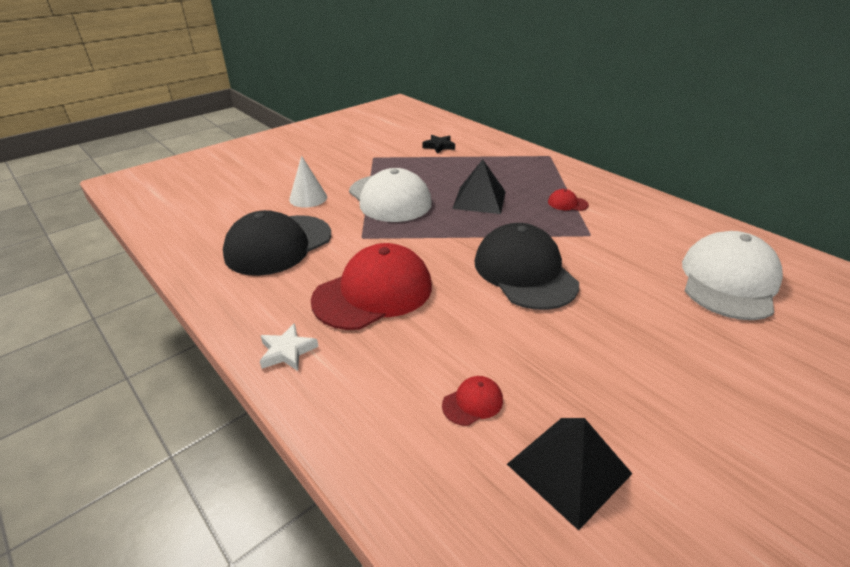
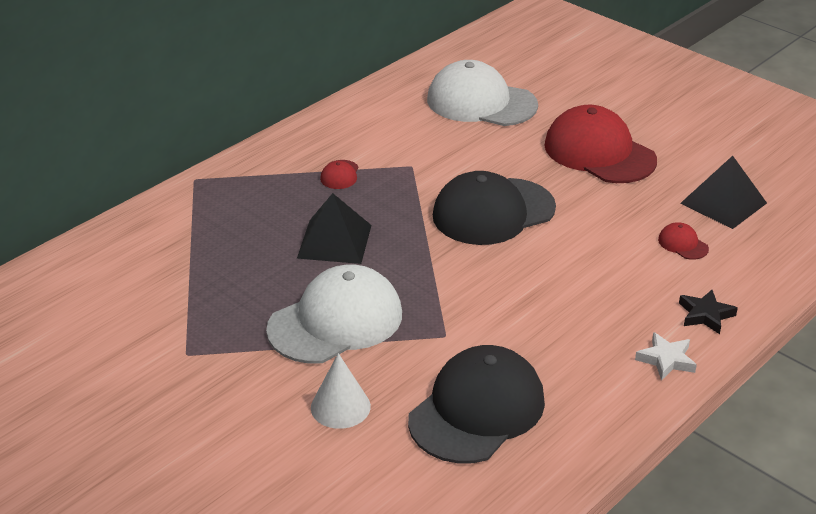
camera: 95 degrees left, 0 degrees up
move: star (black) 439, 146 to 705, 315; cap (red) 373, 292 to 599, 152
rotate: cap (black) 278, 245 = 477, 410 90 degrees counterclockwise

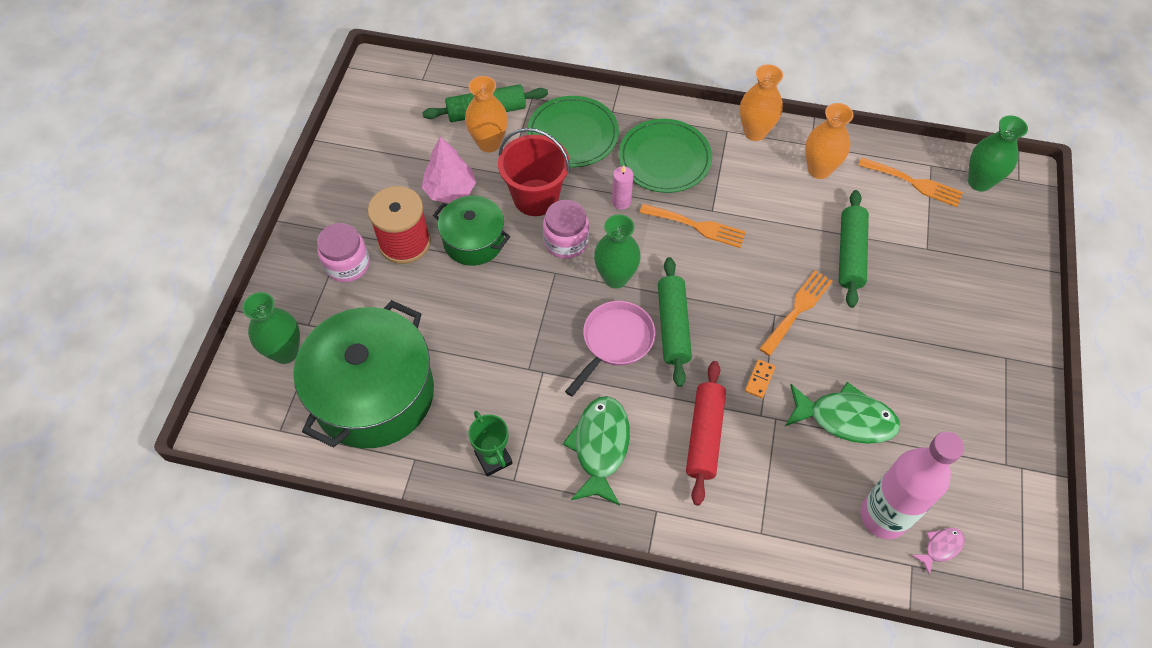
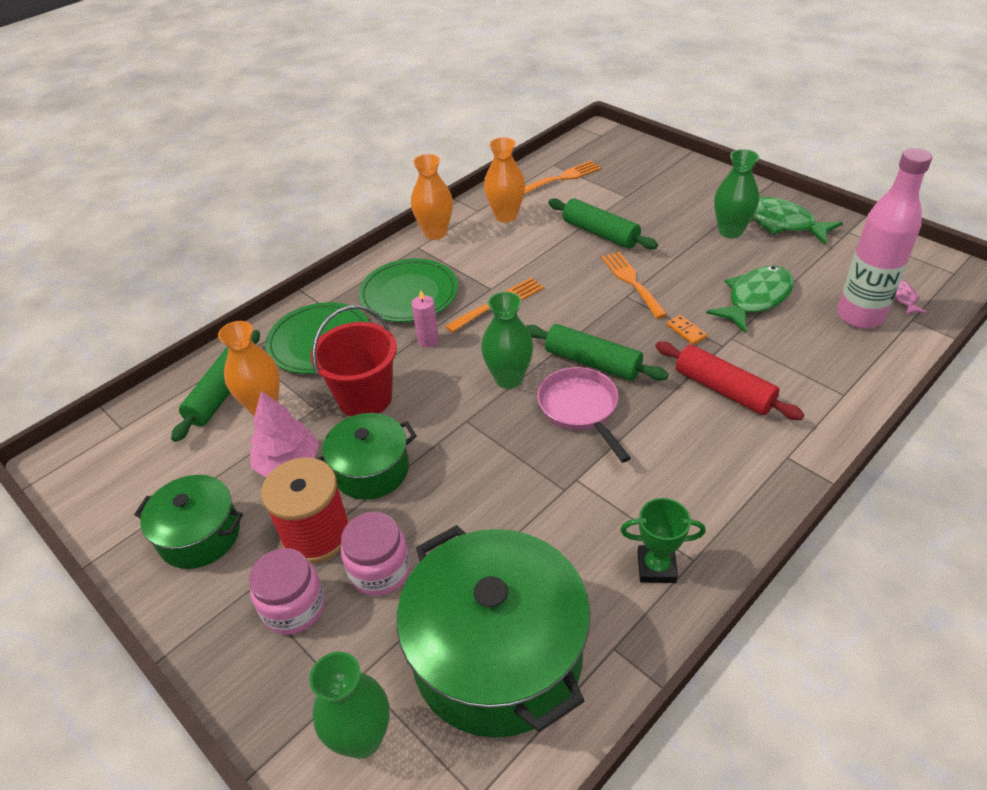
camera: 55 degrees left, 15 degrees down
insert: pot (green) 200, 535
move: vase (green) 979, 182 to 730, 231; jar (pink) 566, 241 to 380, 570; fish (green) 600, 447 to 782, 223

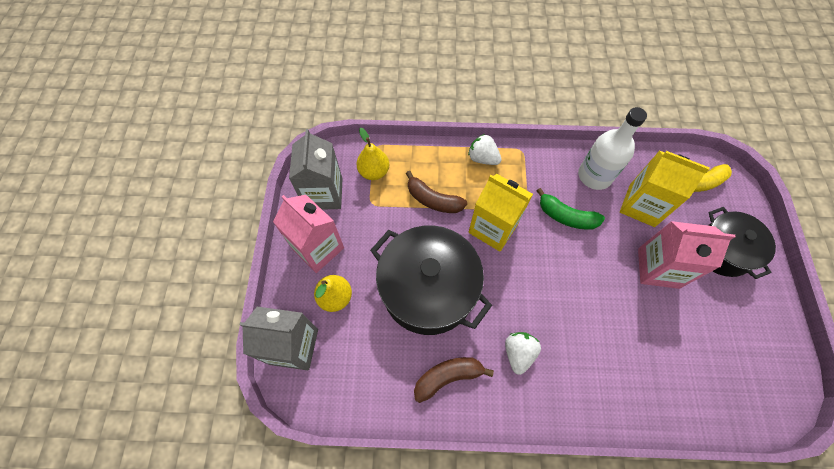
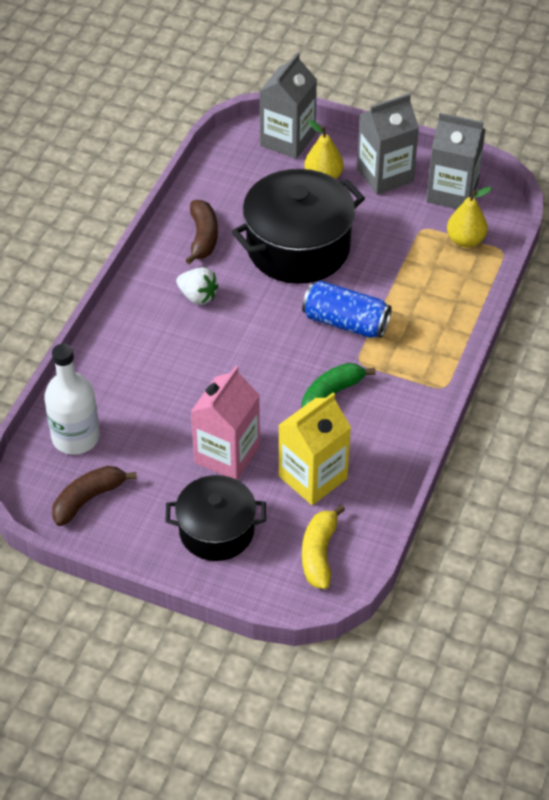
camera: 110 degrees right, 15 degrees down
delete: strawberry (white) 482, 158
move: bottle (white) 594, 176 to 76, 437; banana (brown) 433, 200 to 88, 499
replace: carton (yellow) 493, 228 to can (blue) 345, 322
recolor: carton (pink) 318, 248 to carton (grey) 385, 175

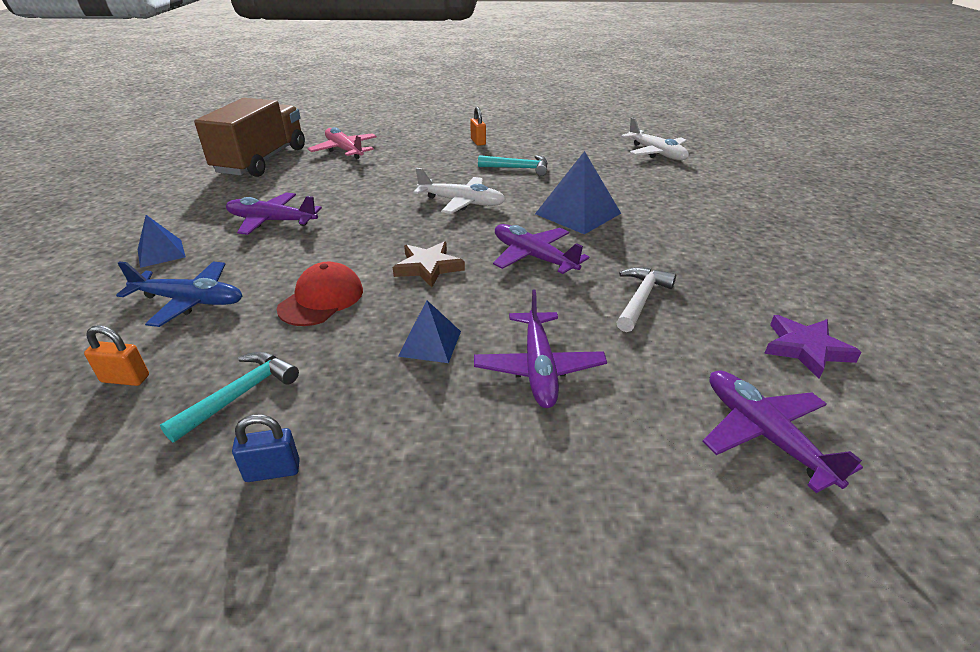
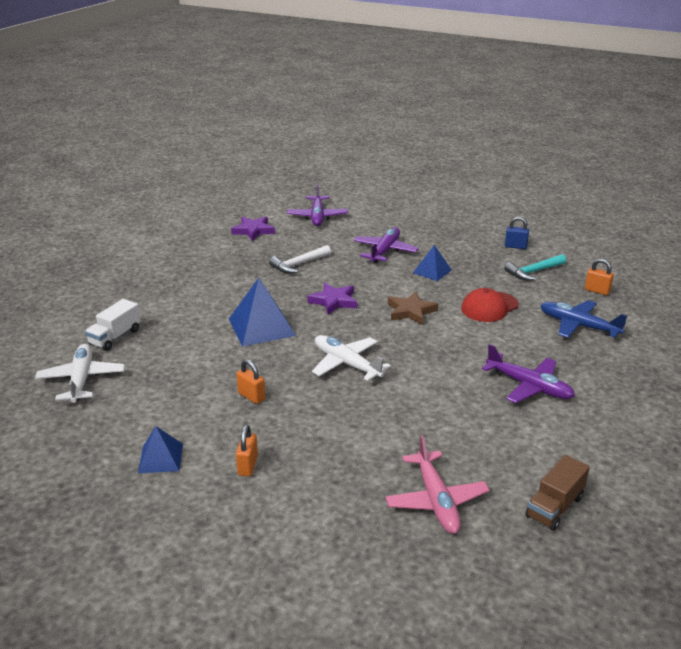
camera: 155 degrees left, 5 degrees down
insert: truck (white) 115, 337
move: pyramid (blue) 161, 253 to 160, 458
replace: hammer (turquoise) 518, 168 to padlock (orange) 251, 396; plane (purple) 533, 257 to star (purple) 333, 301
resize: truck (brown) 262, 161 = 554, 507 x0.48

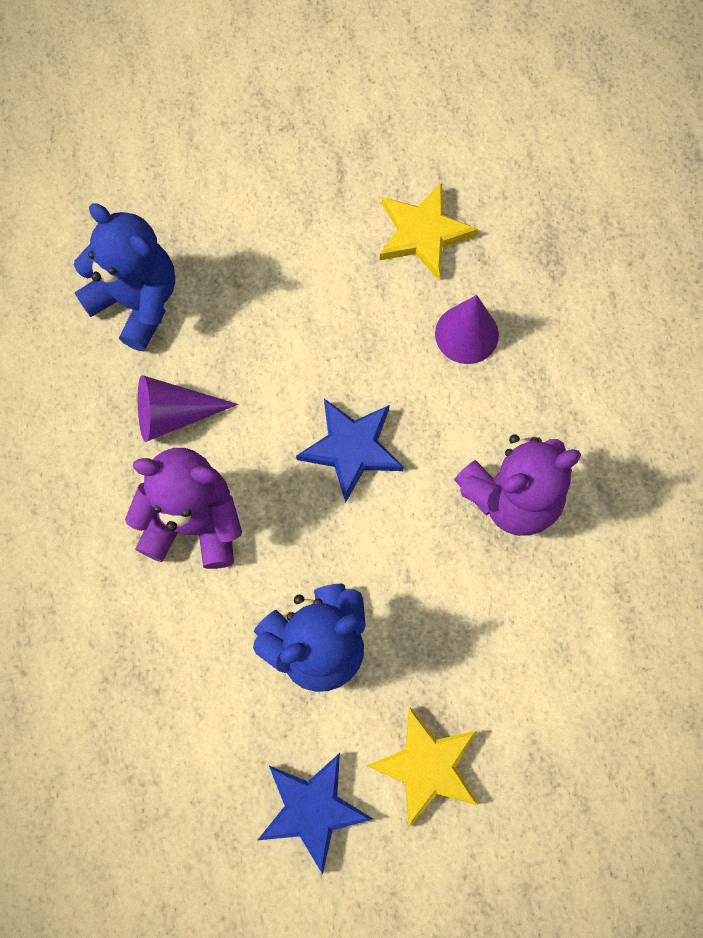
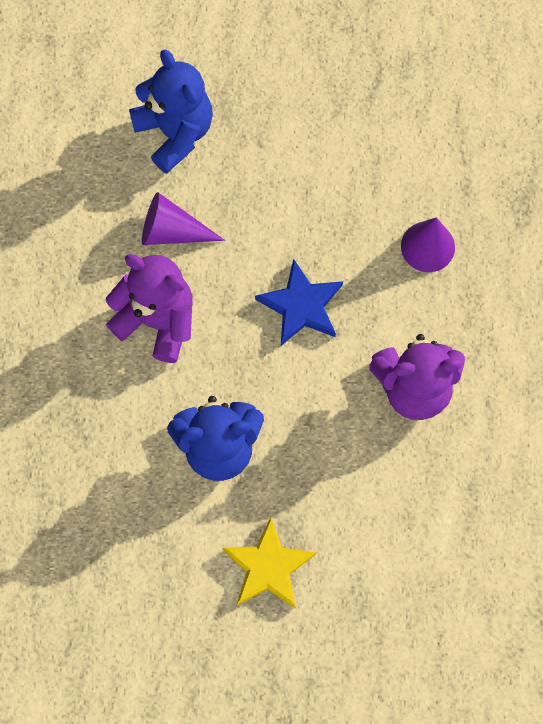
camera: 20 degrees right, 0 degrees up
delete: star (yellow) 423, 234; star (blue) 312, 809

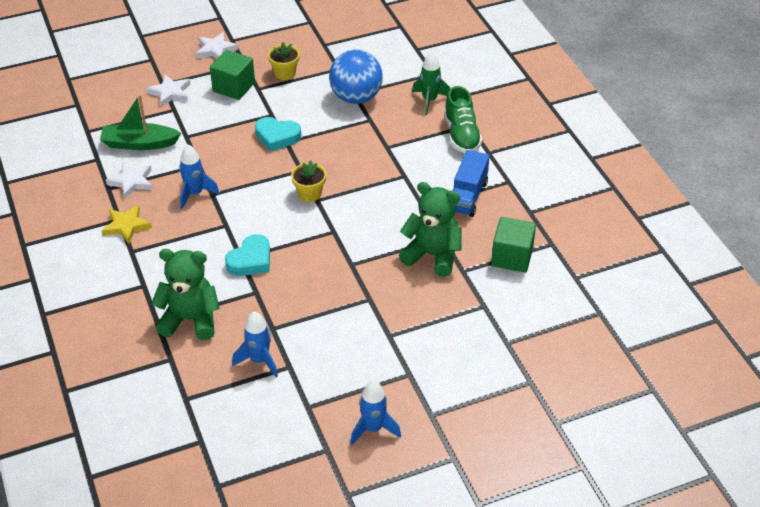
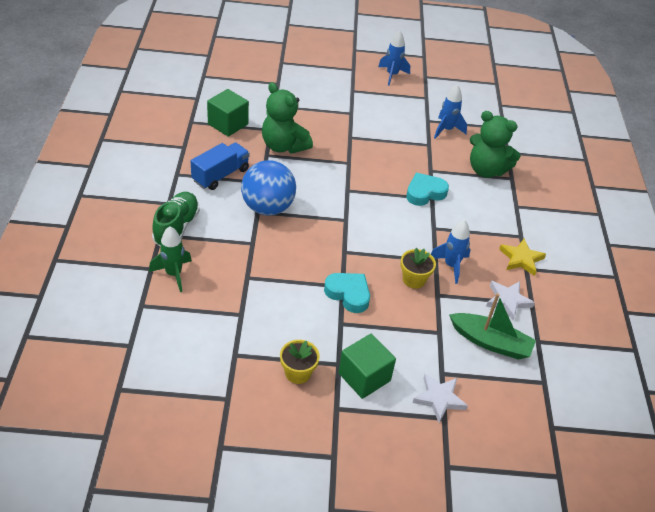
camera: 160 degrees left, 0 degrees up
delete: star (white) 216, 50
move: ball (blue) 356, 97 to 268, 207; flower pot (yellow) 309, 194 to 414, 280

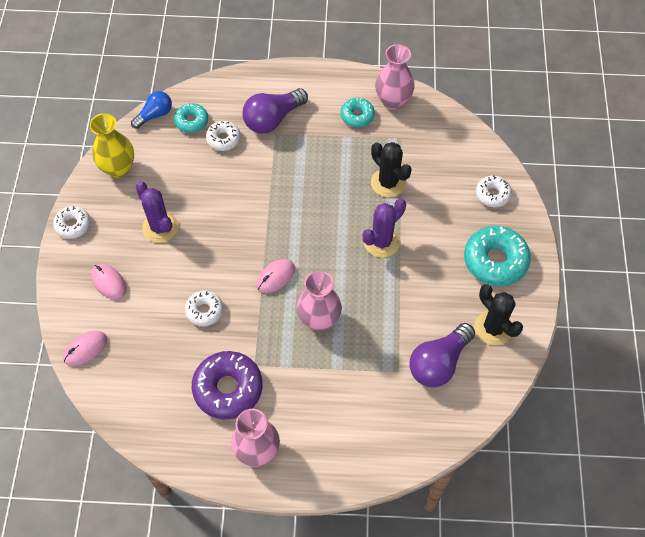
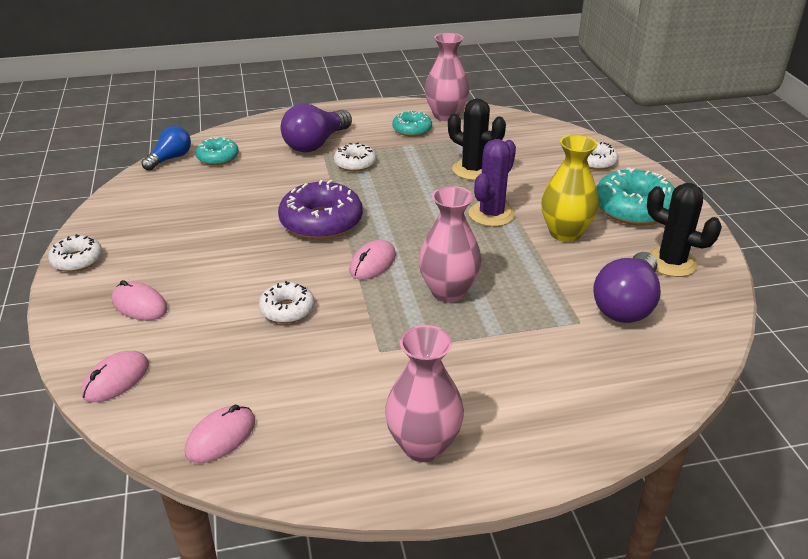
camera: 15 degrees left, 25 degrees down
delete: cactus (purple) 160, 227
insert: mouse (pink) 221, 437
move: vase (yellow) 118, 168 to 565, 233; donut (white) 223, 139 to 355, 163; donut (purple) 228, 388 to 321, 222

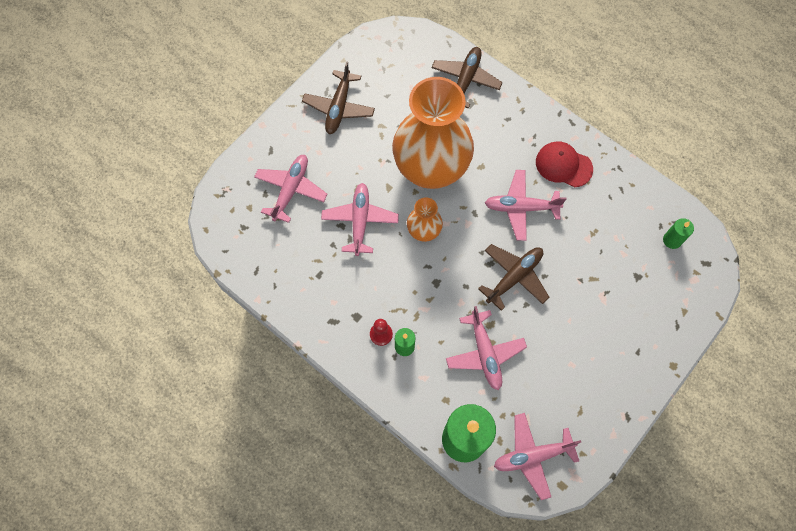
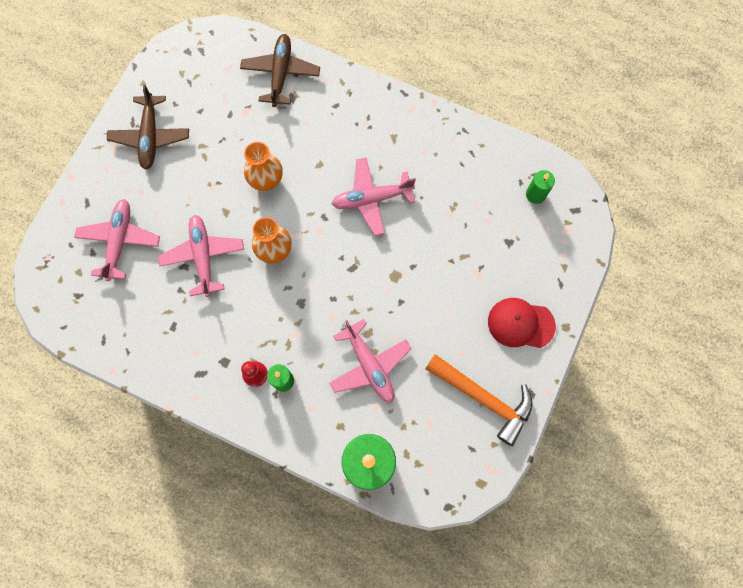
camera: 15 degrees left, 5 degrees up
delete: plane (brown) 514, 277; plane (pink) 532, 456
insert: hammer (orange) 483, 398
move: cap (red) 563, 165 to 520, 323
resize: vase (orange) 431, 169 = 266, 180 x0.44

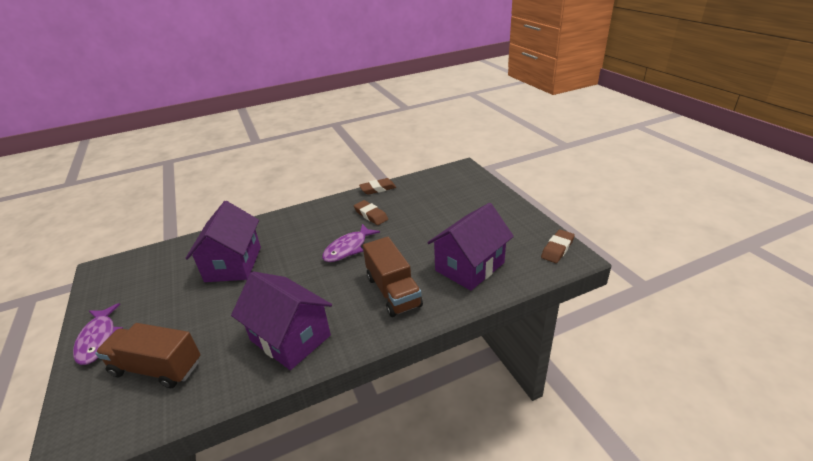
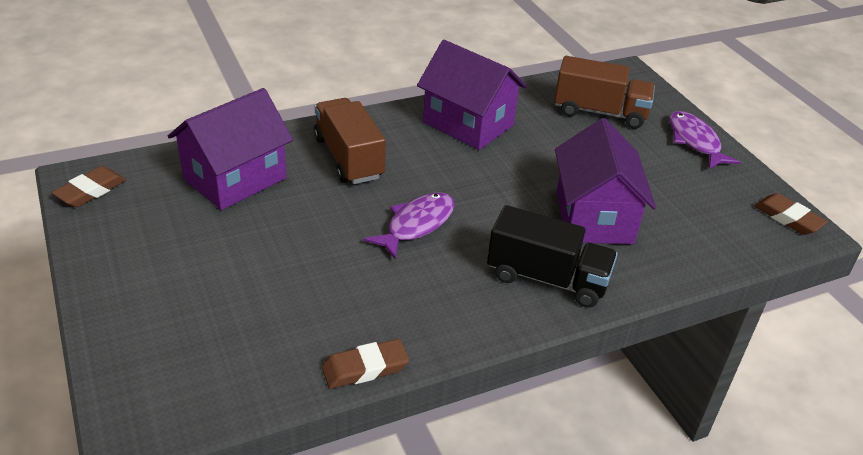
camera: 175 degrees right, 5 degrees up
insert: truck (black) 547, 278
move: eraser (brown) 371, 215 to 788, 218

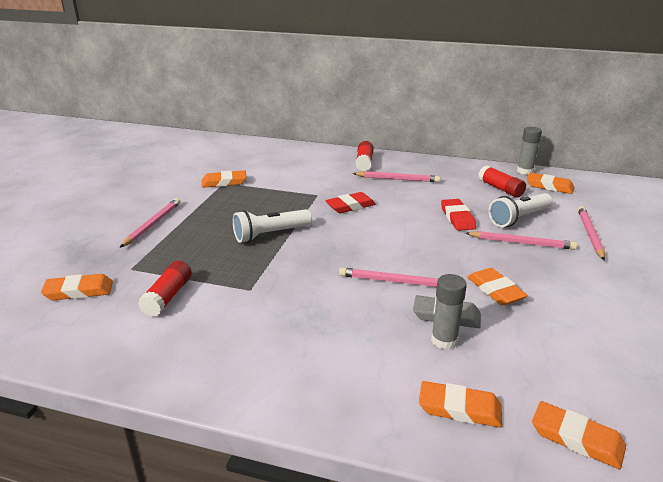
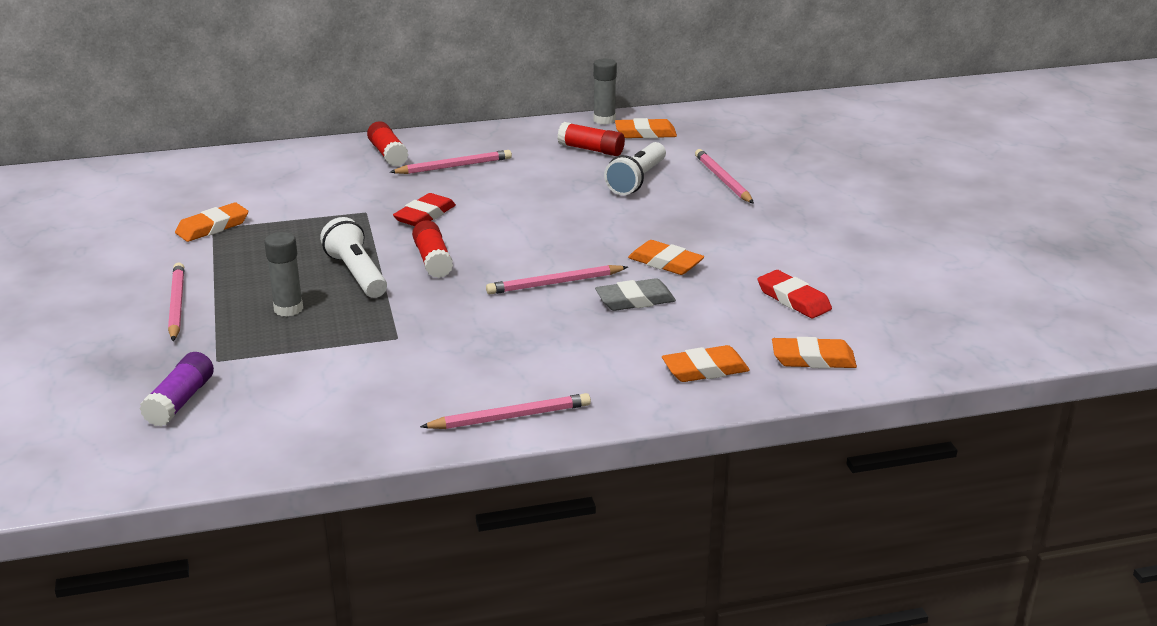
camera: 30 degrees left, 0 degrees up
move: eraser (red) 457, 218 to 793, 299; pencil (pink) 521, 243 to 510, 417; glue stick (red) 168, 297 to 433, 260; glue stick (grey) 444, 341 to 288, 309
replace: eraser (orange) 79, 291 to glue stick (purple) 180, 401
rotate: flashlight (white) 271, 234 = 357, 274 120 degrees clockwise

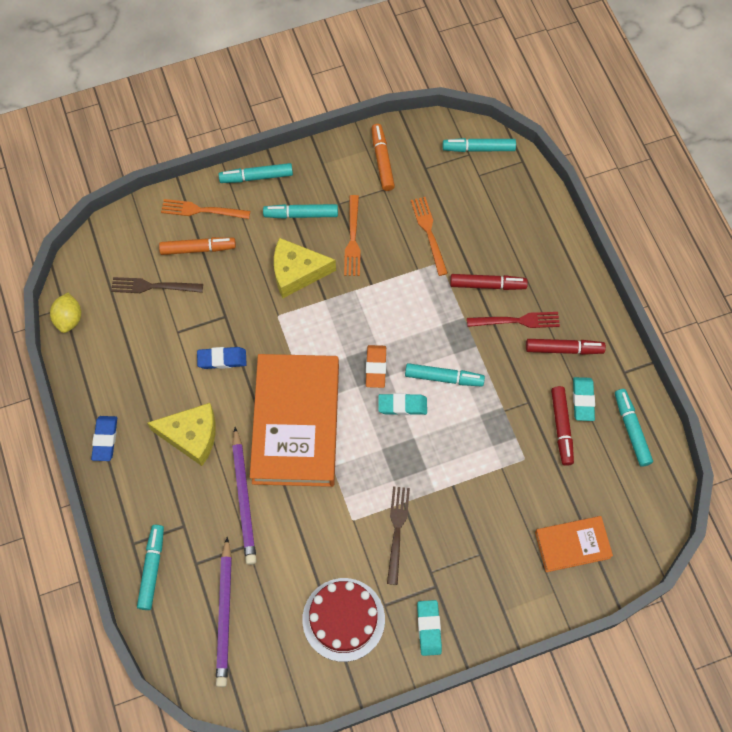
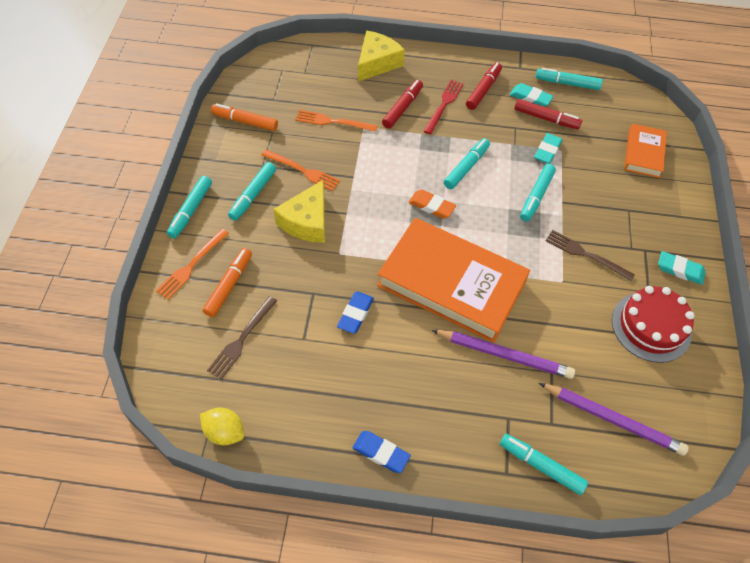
camera: 65 degrees left, 10 degrees down
move: marker (turquoise) 478, 148 to 536, 196; eraser (turquoise) 402, 406 to 547, 151; cheese (yellow) 191, 436 to 377, 63

